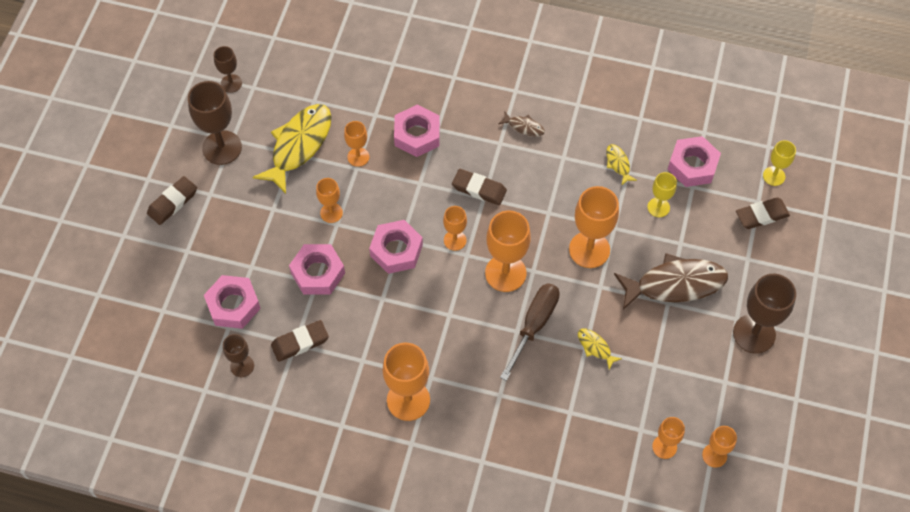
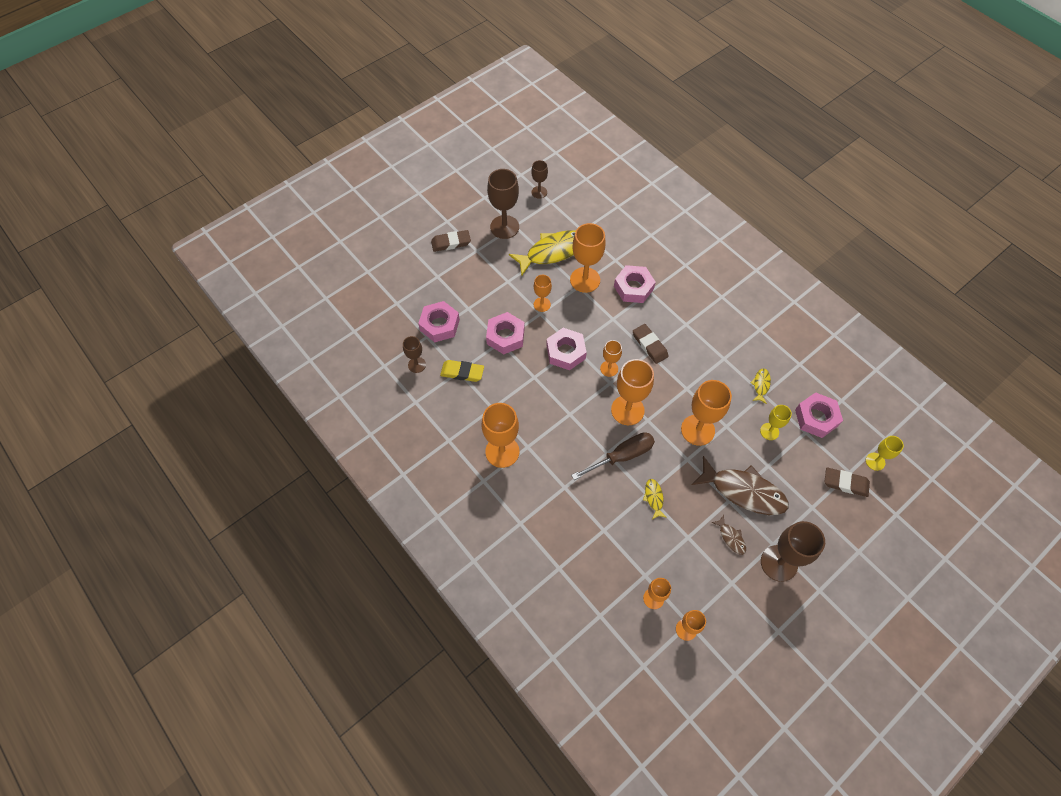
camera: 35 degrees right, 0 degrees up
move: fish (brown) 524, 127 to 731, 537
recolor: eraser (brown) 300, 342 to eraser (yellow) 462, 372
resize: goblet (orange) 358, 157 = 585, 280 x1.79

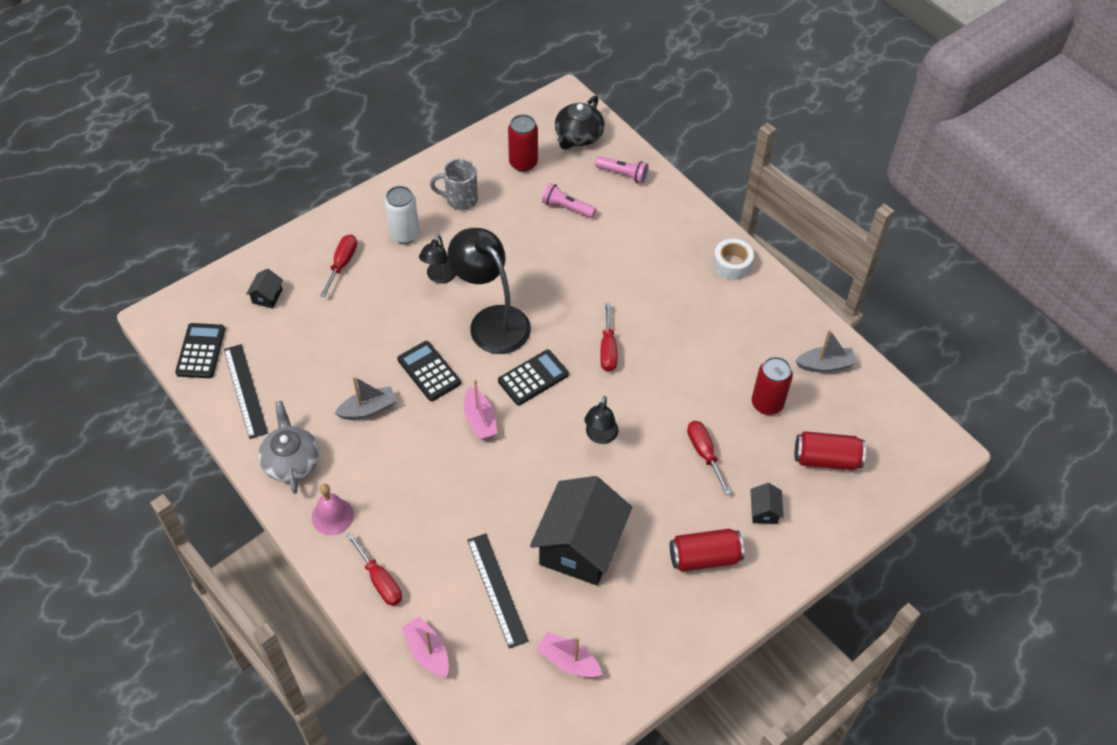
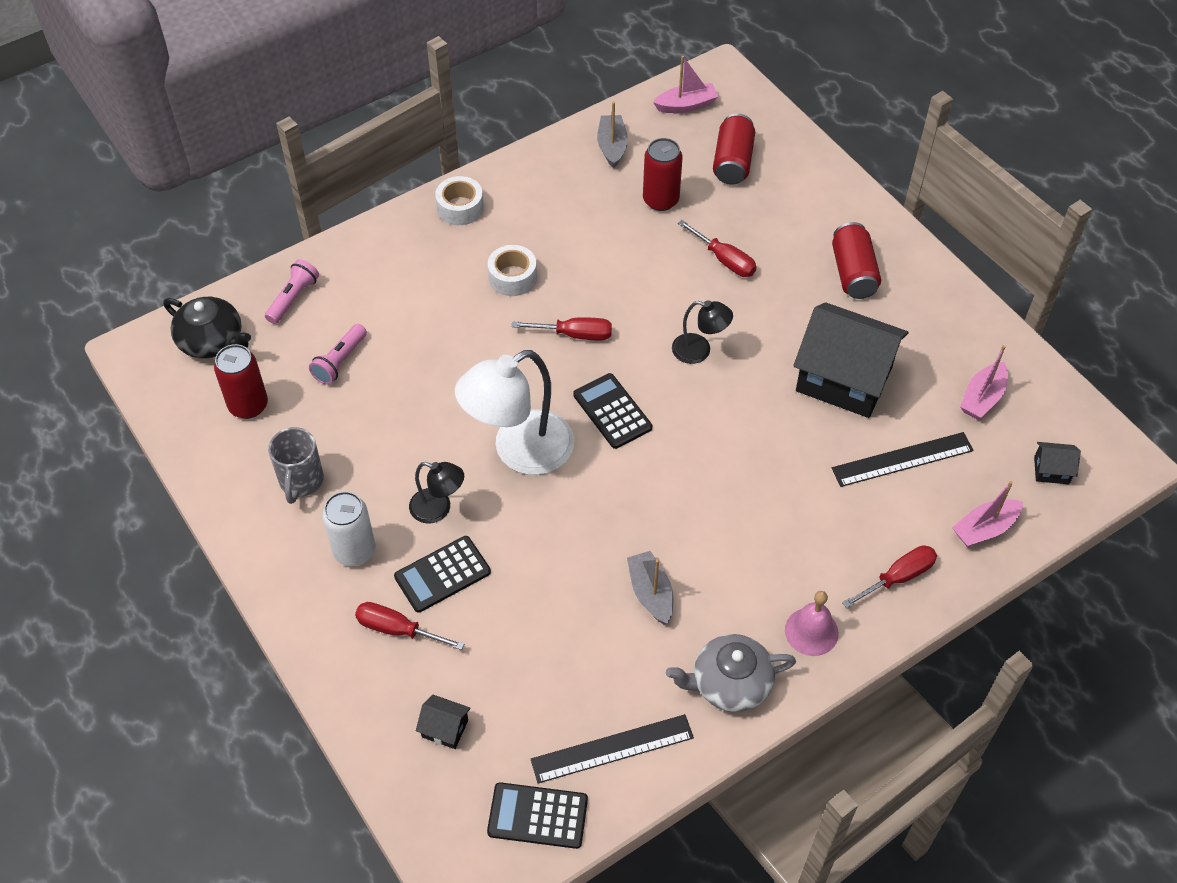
camera: 85 degrees left, 0 degrees up
insert: tape (white) 512, 277
move: calculator (black) 429, 371 to 442, 574; boat (pink) 480, 420 to 686, 105; house (black) 764, 511 to 1051, 470
recolor: lamp (black) 491, 321 to lamp (white) 519, 451
rotate: screwdriver (red) 704, 453 = 724, 260 120 degrees counterclockwise

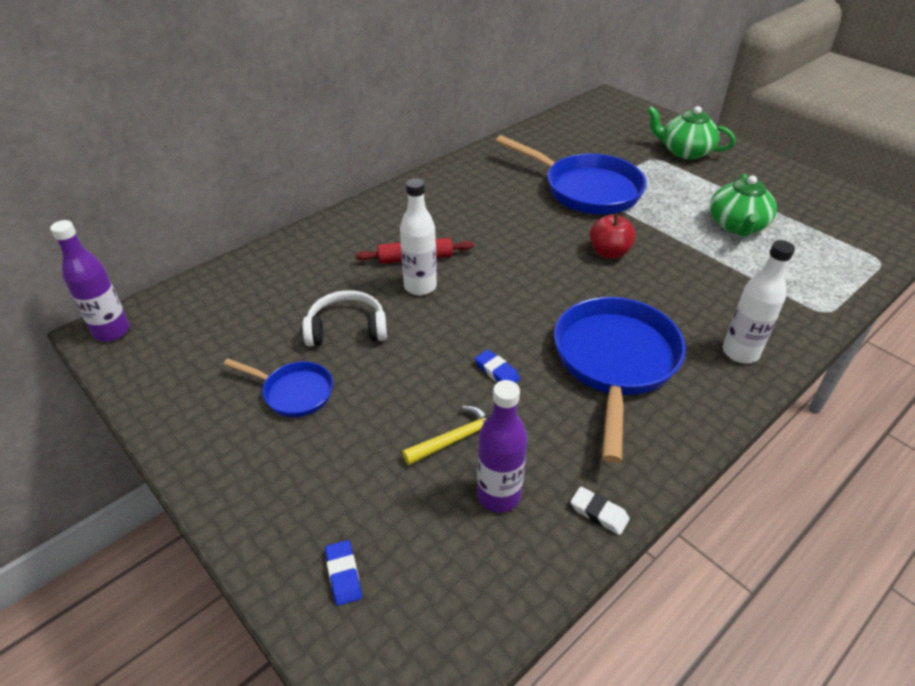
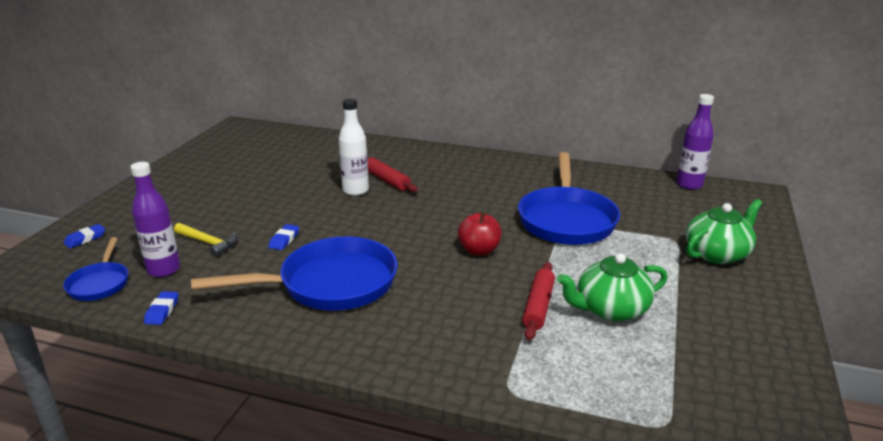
camera: 60 degrees right, 15 degrees down
delete: bottle (white) 740, 352; headphones (white) 347, 328
insert: rolling pin (red) 538, 306
move: bottle (purple) 112, 331 to 689, 185; pan (blue) 294, 392 to 100, 283
recolor: eraser (white) 599, 513 to eraser (blue) 162, 311
rotate: teapot (green) 684, 151 = 717, 253 60 degrees clockwise

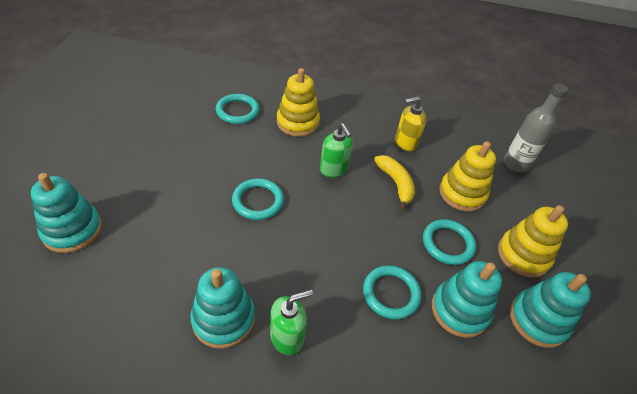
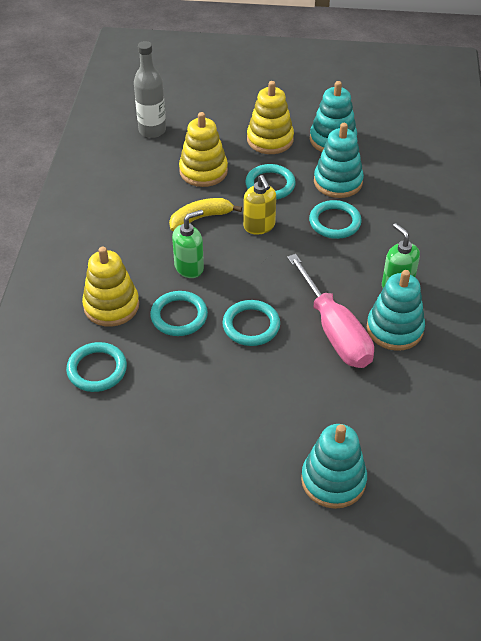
camera: 90 degrees left, 0 degrees up
insert: screwdriver (pink) 334, 331; ring (turquoise) 179, 316
move: soap dispenser (yellow) 405, 143 to 259, 226

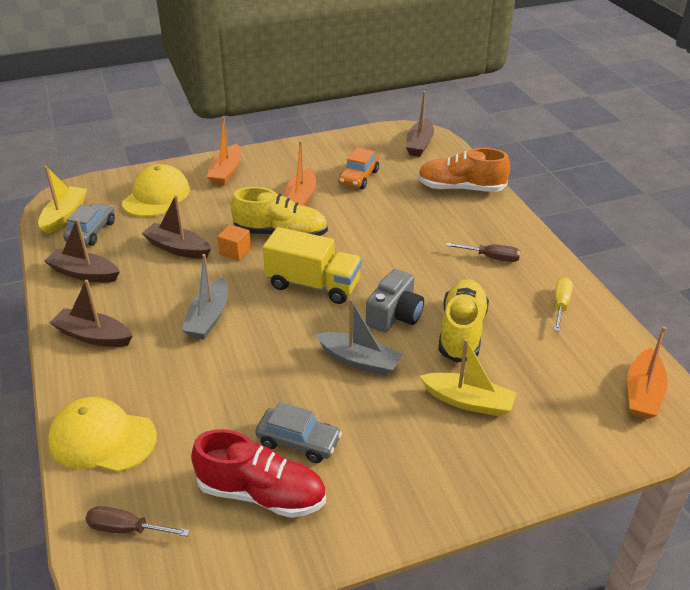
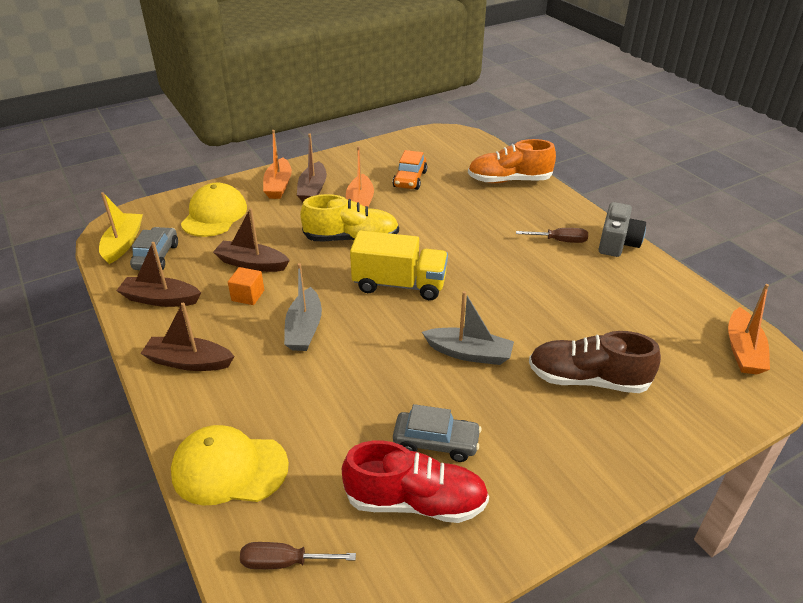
camera: 10 degrees left, 0 degrees up
delete: screwdriver (yellow) 560, 305; shoe (yellow) 461, 332
move: boat (brown) 419, 144 to 313, 190; cube (orange) 235, 252 to 248, 295; camera (grey) 395, 315 to 617, 243
replace: boat (yellow) 468, 401 to shoe (brown) 587, 379

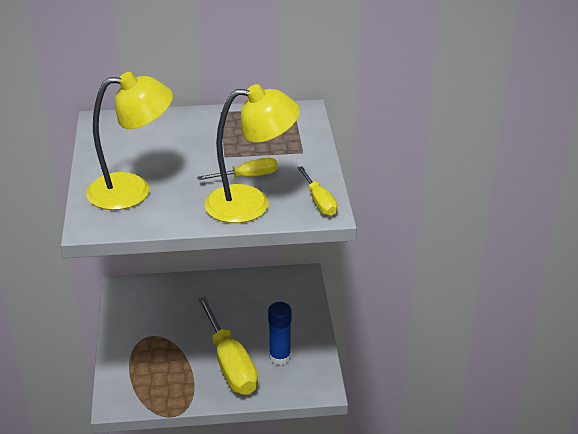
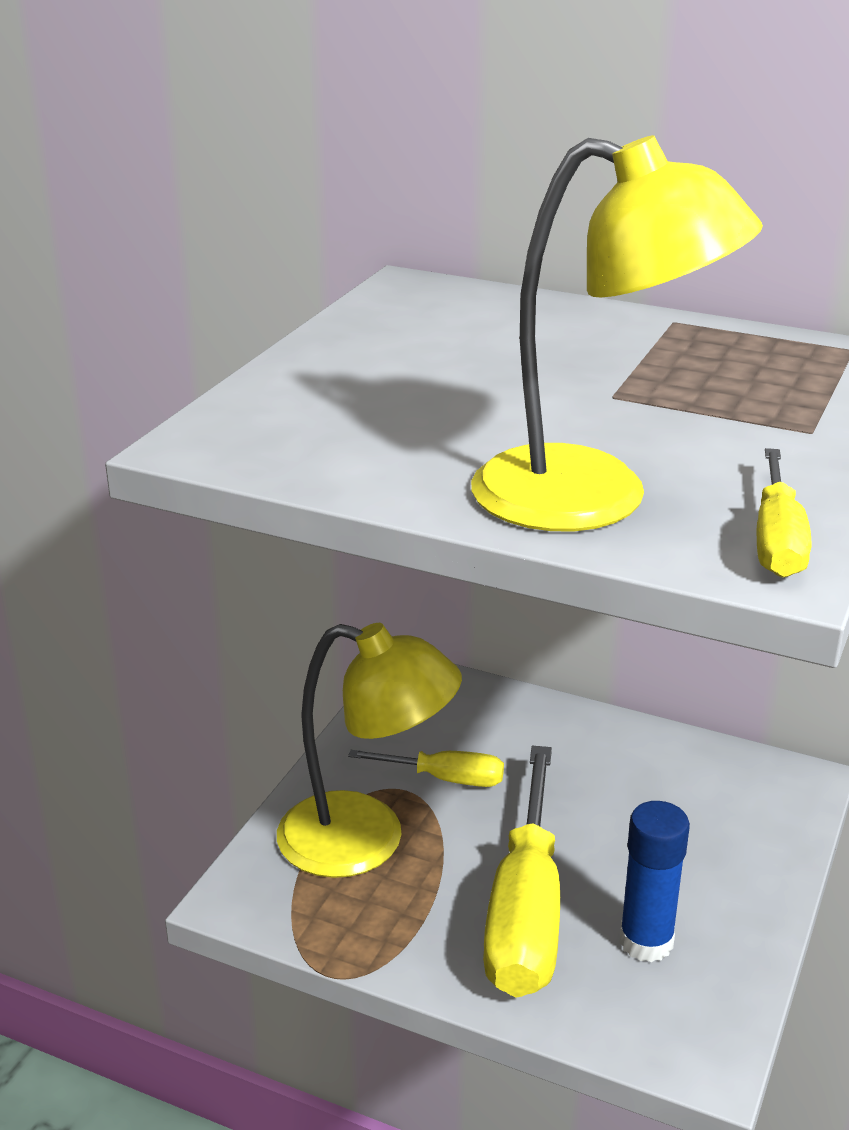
camera: 30 degrees right, 5 degrees down
move: lamp (yellow) 132, 190 to 366, 841; screwdriver (yellow) 247, 177 to 444, 778

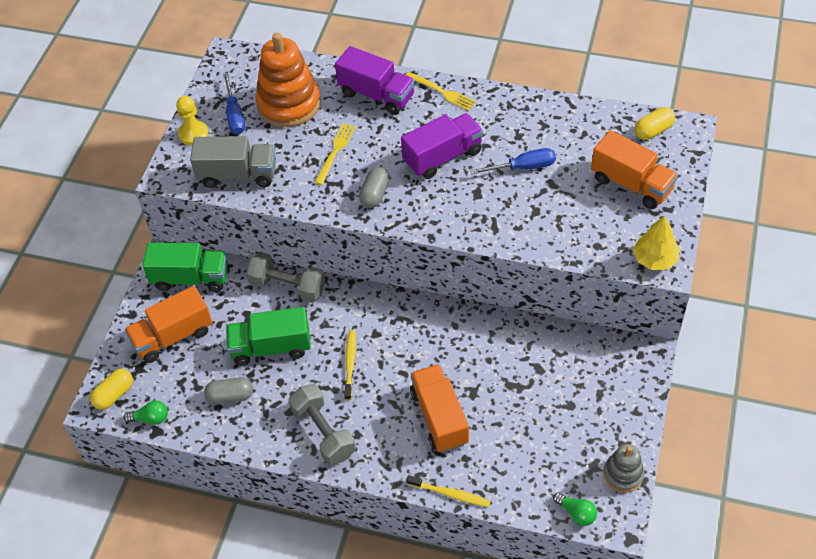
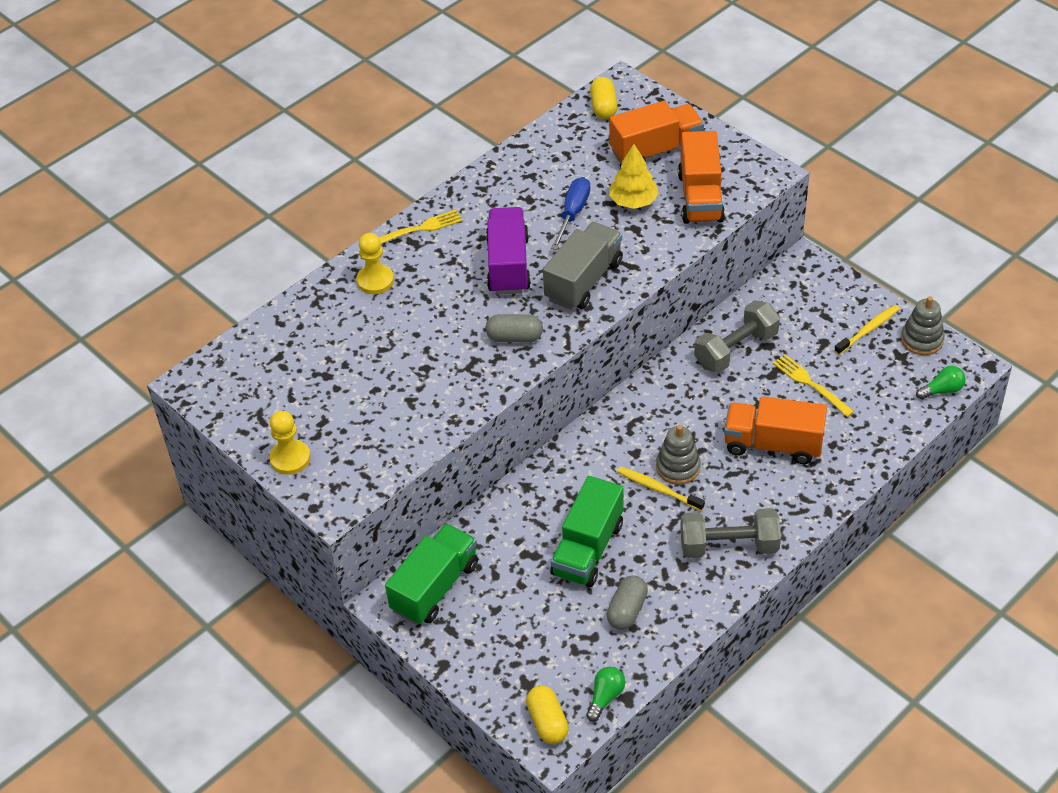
camera: 60 degrees left, 5 degrees down
delete: stacking toy (orange) 289, 104; screwdriver (blue) 235, 115
insert: stacking toy (grey) 678, 467
move: fork (yellow) 336, 151 to 809, 383; truck (grey) 238, 175 to 583, 281; tree (yellow) 654, 259 to 633, 201; dumbbell (grey) 288, 287 to 736, 349; truck (orange) 173, 336 to 700, 197; toothbrush (yellow) 450, 494 to 868, 330
replace: truck (purple) 376, 95 to pawn (yellow) 375, 281
rotate: capsule (grey) 375, 194 = 514, 337 45 degrees counterclockwise

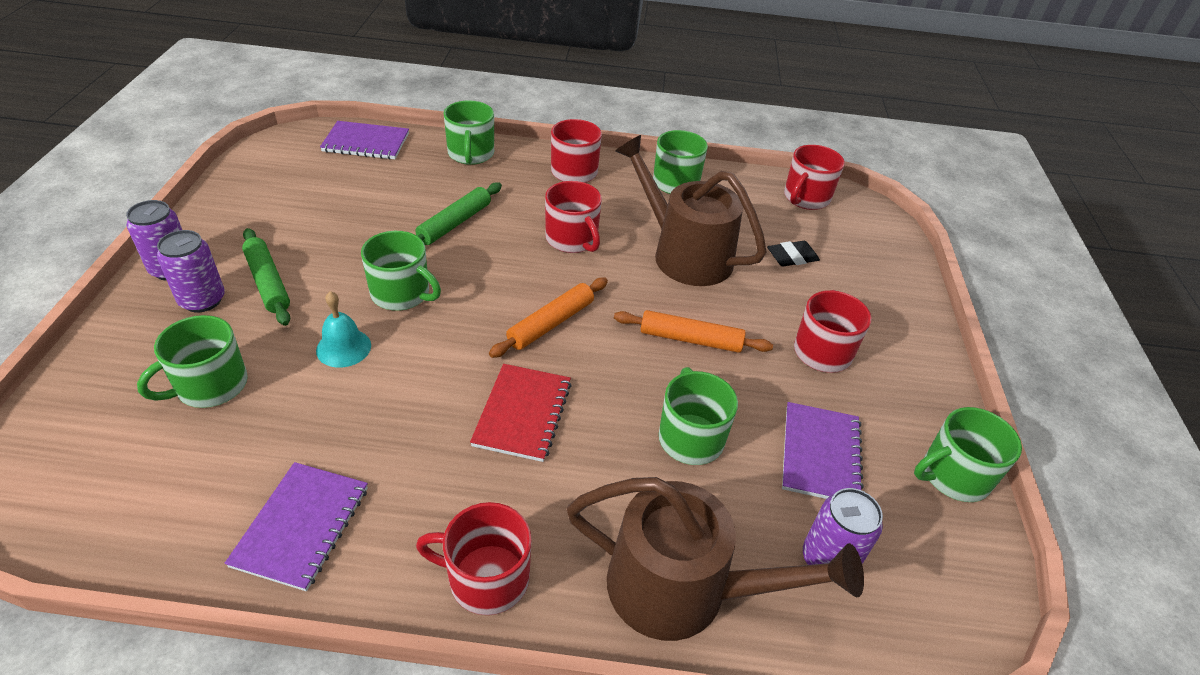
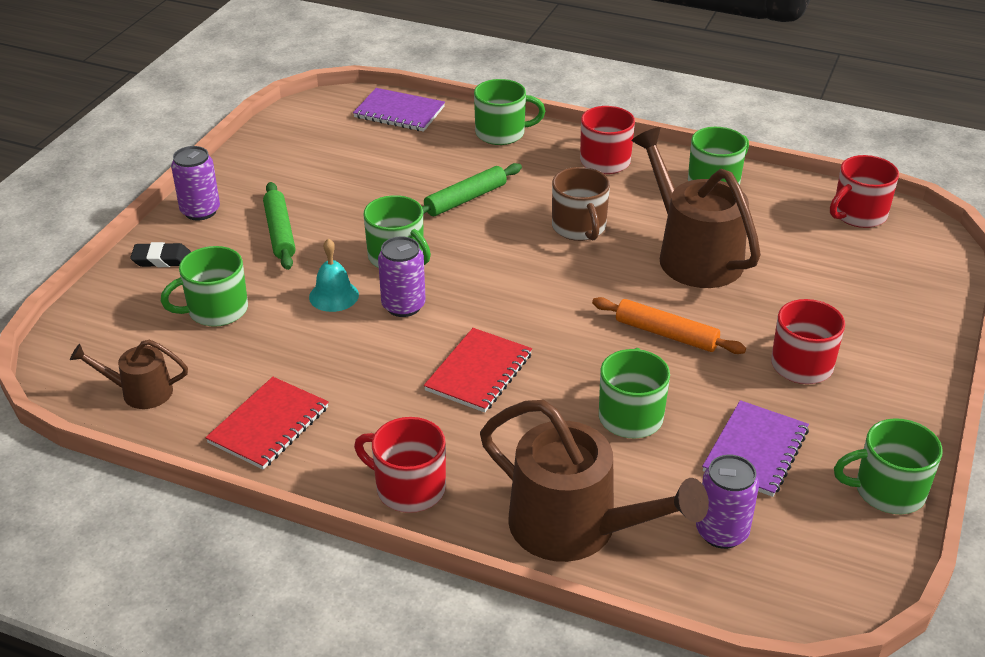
camera: 20 degrees right, 5 degrees down
delete: rolling pin (orange) 551, 323
insert: watering can (brown) 140, 392
move: can (purple) 202, 300 to 403, 306; eraser (black) 792, 257 to 161, 259
recolor: mug (red) 572, 239 to mug (brown) 579, 227; notebook (purple) 301, 526 to notebook (red) 269, 425
rotate: mug (green) 471, 154 = 502, 133 105 degrees counterclockwise

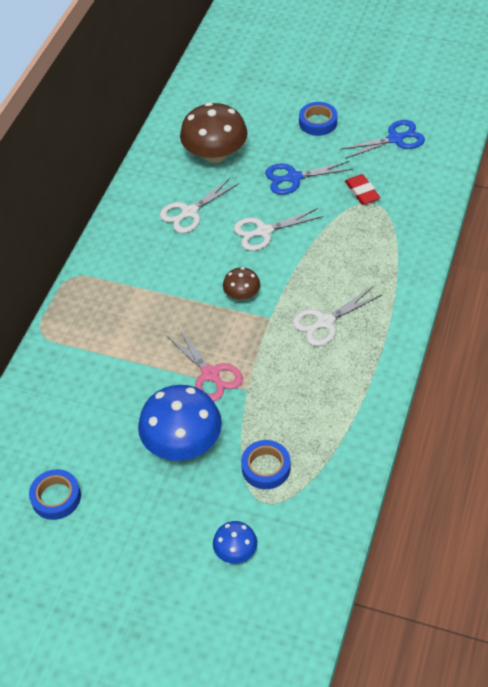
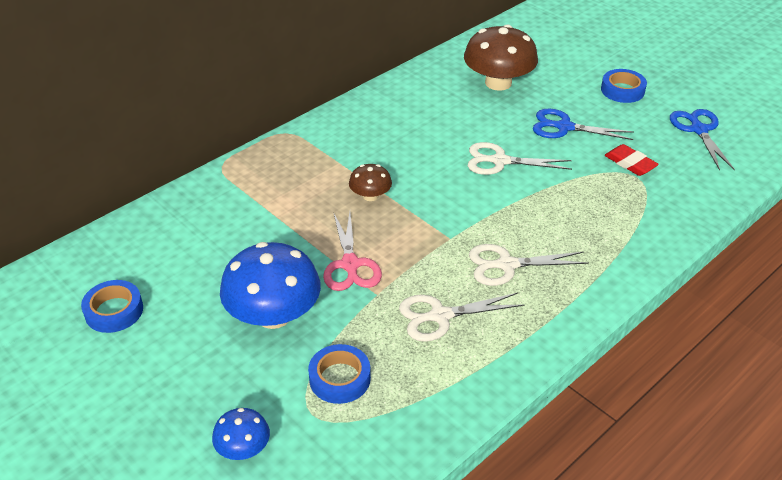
camera: 25 degrees right, 10 degrees down
move: scissors (white) 189, 212 to 440, 316; mushroom (brown) 242, 294 to 370, 196
rotate: scissors (blue) 395, 139 = 699, 130 105 degrees counterclockwise; eraser (red) 362, 192 = 630, 163 45 degrees counterclockwise

